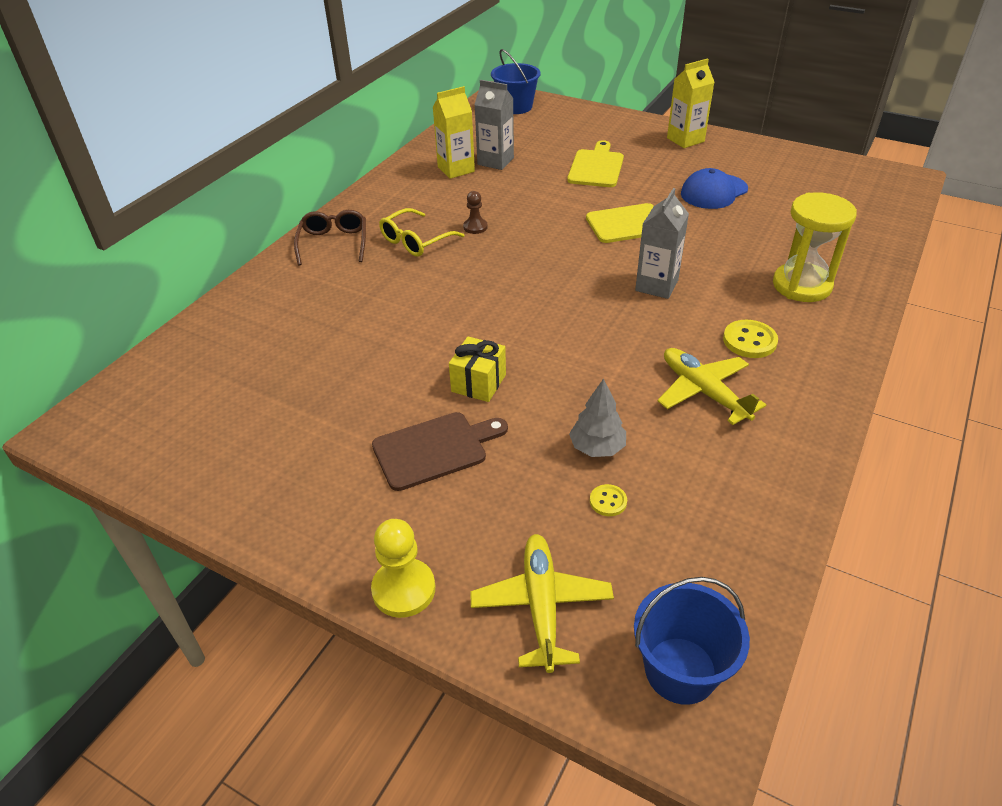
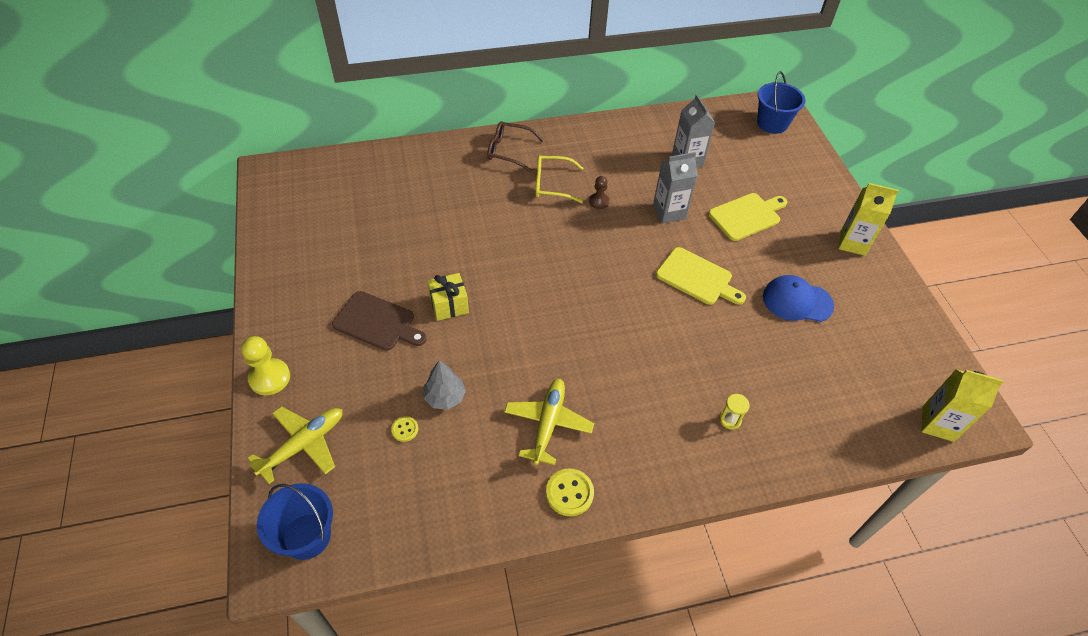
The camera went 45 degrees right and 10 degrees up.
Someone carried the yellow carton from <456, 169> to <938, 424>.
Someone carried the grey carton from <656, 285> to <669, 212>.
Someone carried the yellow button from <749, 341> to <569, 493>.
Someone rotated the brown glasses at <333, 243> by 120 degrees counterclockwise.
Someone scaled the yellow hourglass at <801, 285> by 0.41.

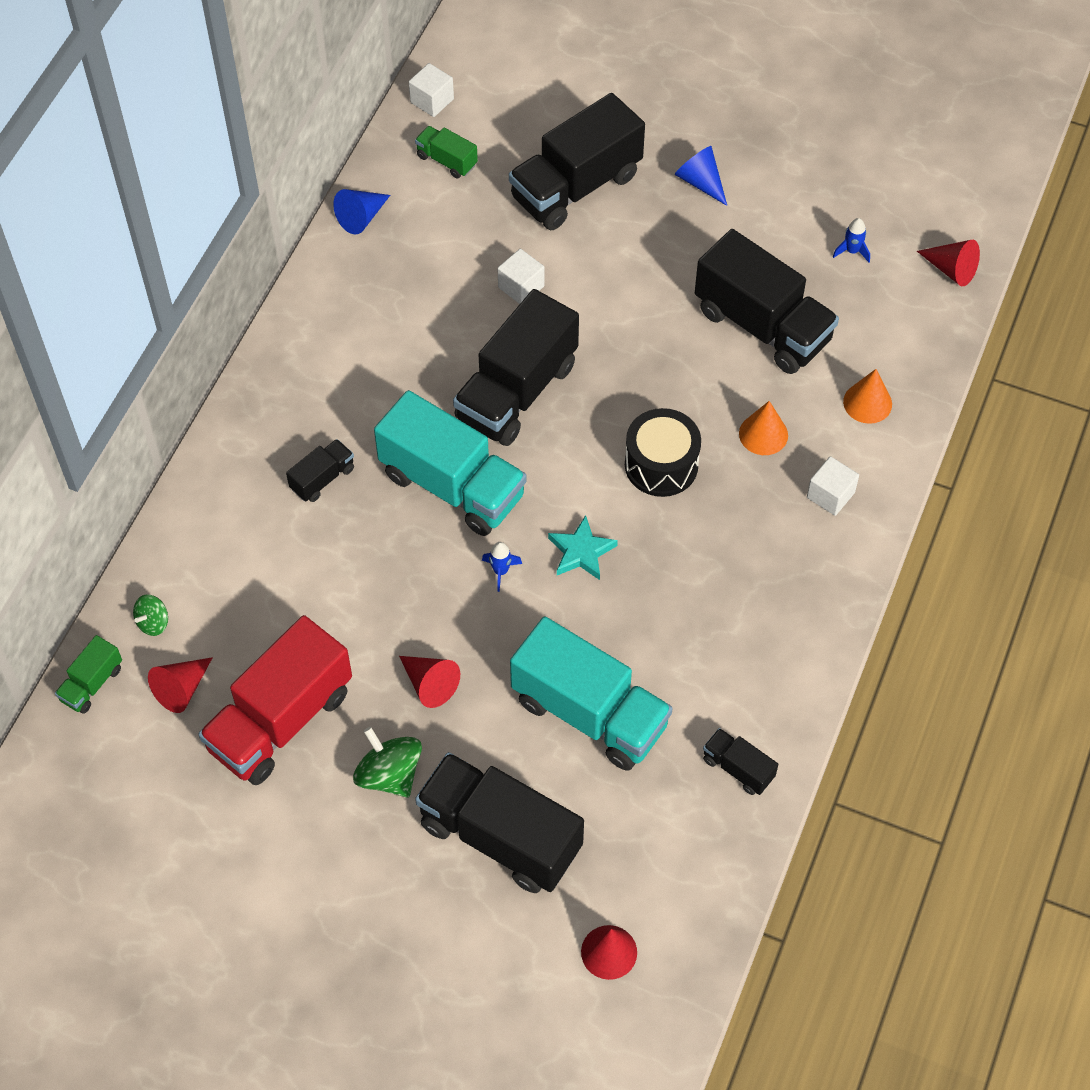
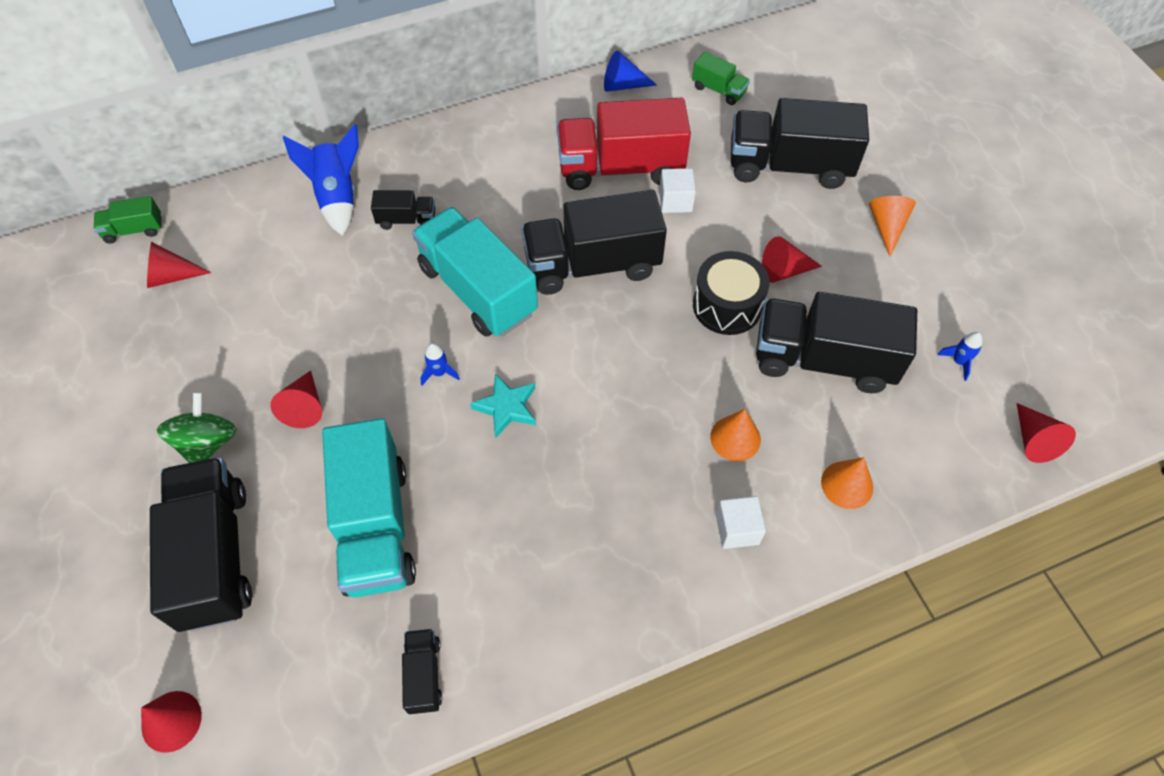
The camera went 45 degrees right and 0 degrees up.
Someone took away the green spinning top at <153, 622>.
Someone took away the white cube at <432, 101>.
Someone put down the blue rocket at <337, 197>.
Someone put down the red cone at <784, 270>.
Someone carried the red truck from <280, 720> to <620, 167>.
Someone carried the black drum from <661, 465> to <727, 305>.
Someone repainted the blue cone at <700, 182>, which became the orange cone at <887, 226>.
Someone rotated the turquoise truck at <452, 485> by 150 degrees clockwise.
Someone rotated the green truck at <447, 160> by 135 degrees clockwise.
Someone rotated the black truck at <762, 325> by 105 degrees clockwise.

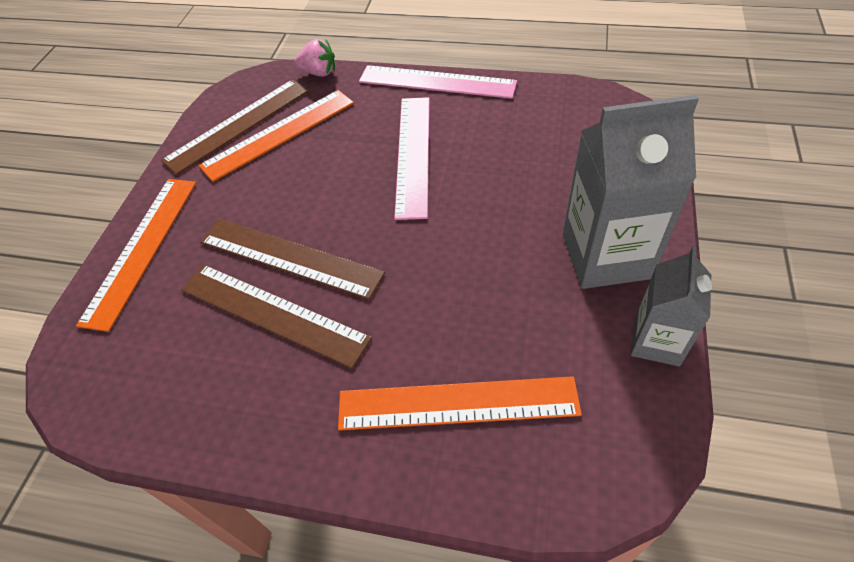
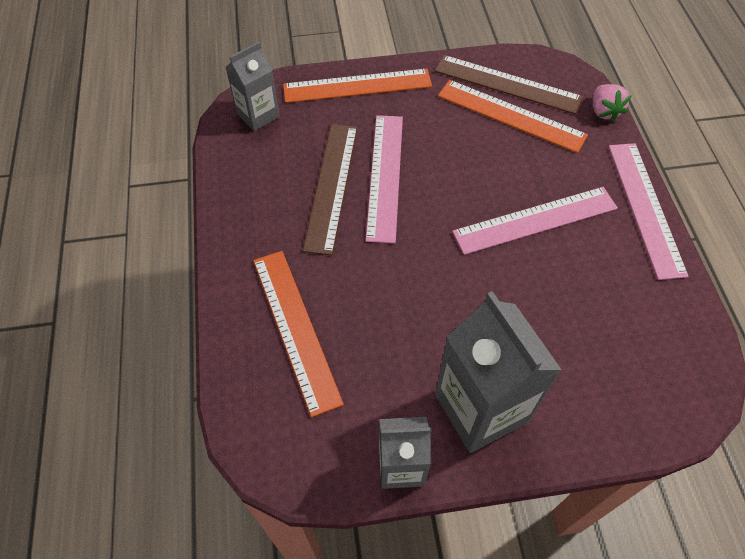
The camera went 65 degrees right and 5 degrees up.
Someone put down the grey carton at <258, 115>.
Someone repainted the brown ruler at <289, 257>, which became the pink ruler at <385, 176>.

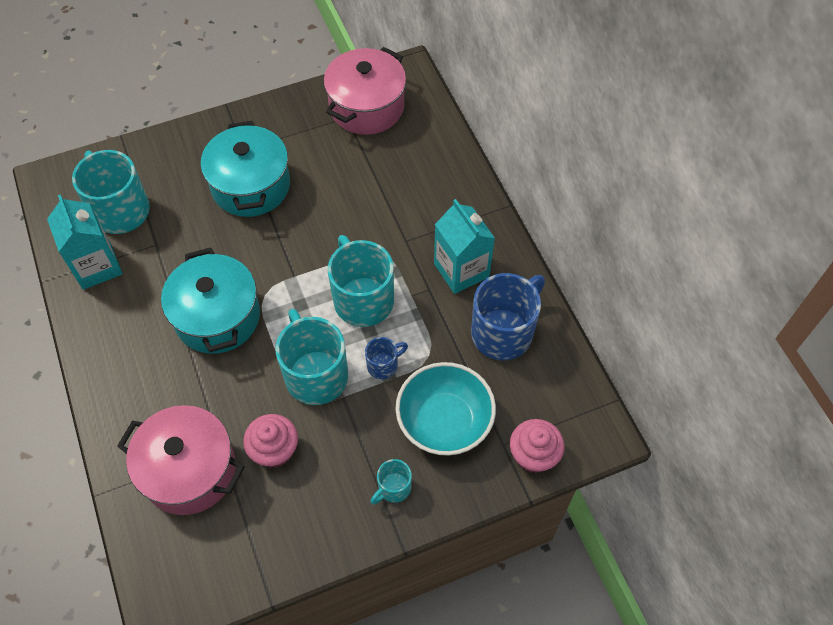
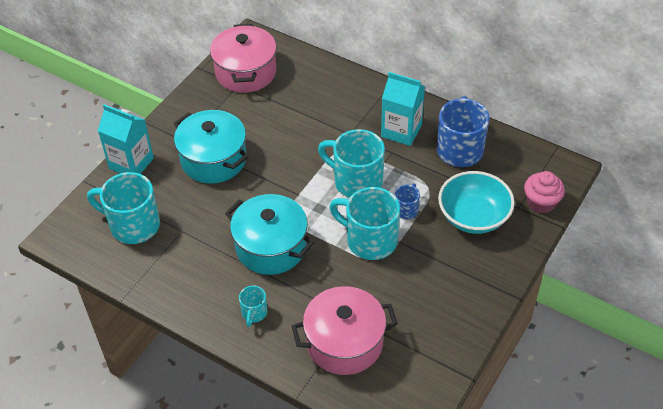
The camera went 35 degrees left and 10 degrees down.
Someone took away the pink cupcake at <274, 450>.
Someone carried the turquoise carton from <97, 266> to <131, 163>.
Someone carried the turquoise mug from <393, 488> to <254, 313>.

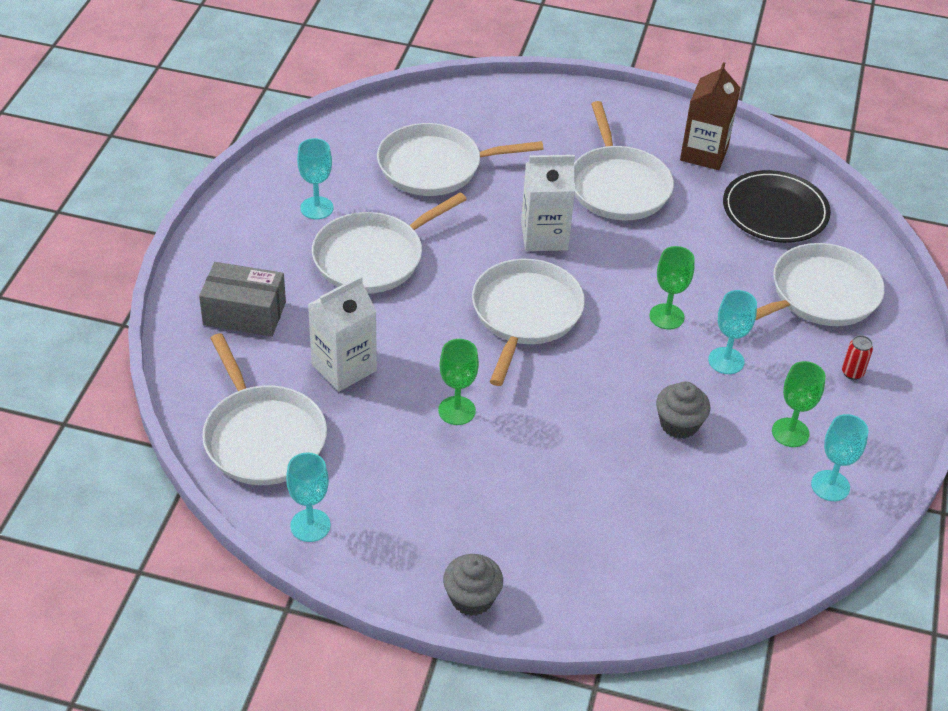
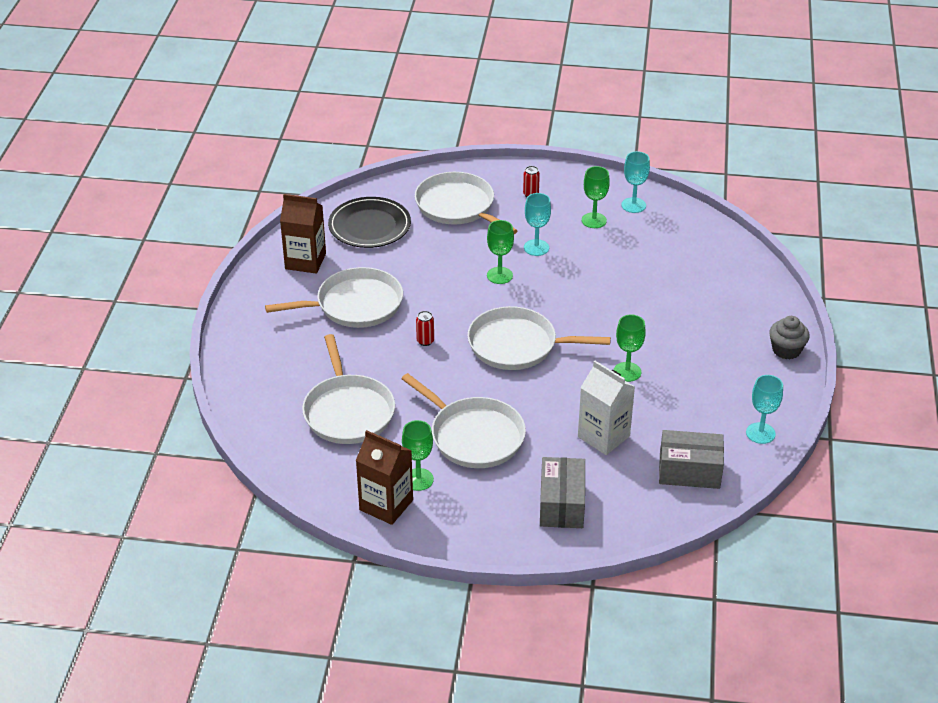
The camera went 95 degrees left and 5 degrees down.
Someone took away the grey cupcake at <679, 424>.
Someone put down the brown carton at <386, 505>.
Someone swapped the white pan at <262, 437> for the grey box at <689, 471>.
Someone swapped the white carton at <544, 236> for the red can at <425, 341>.
Someone repainted the turquoise goblet at <316, 208>, which became the green goblet at <418, 479>.

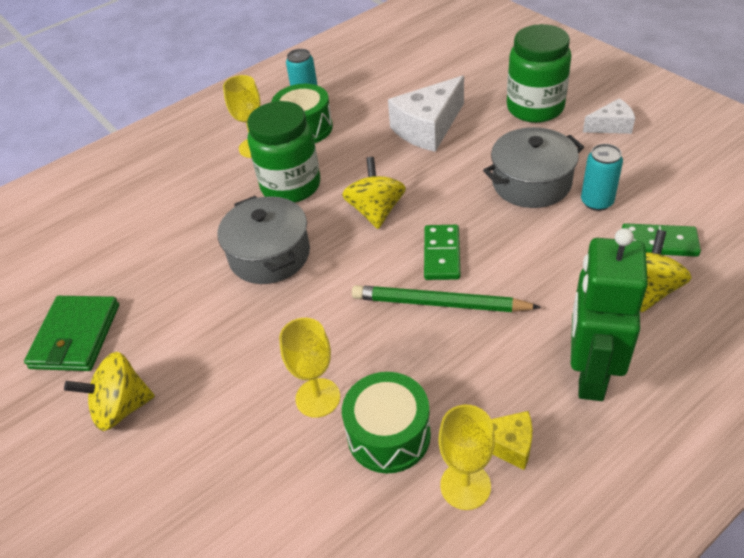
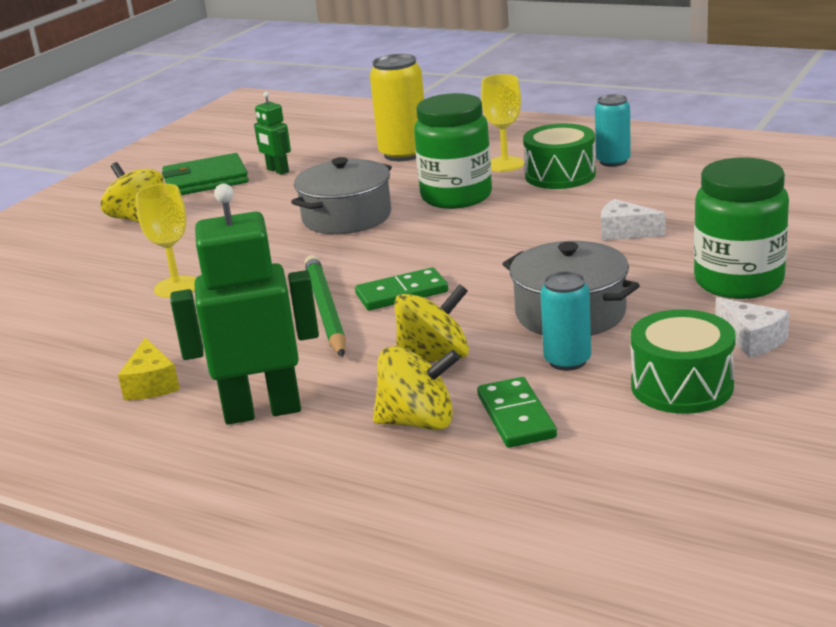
The camera went 65 degrees right and 20 degrees down.
Someone took away the yellow goblet at <465, 486>.
Someone put down the green robot at <277, 171>.
Someone put down the yellow can at <403, 154>.
Someone carried the yellow spinning top from <376, 211> to <434, 359>.
Someone carried the green drum from <388, 435> to <681, 386>.
Someone scaled the white cheese at <428, 128> by 0.55.

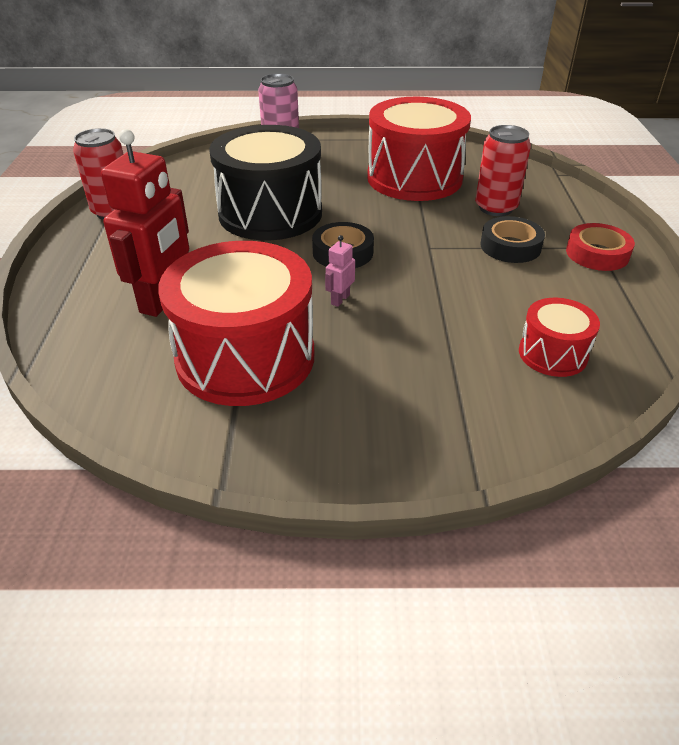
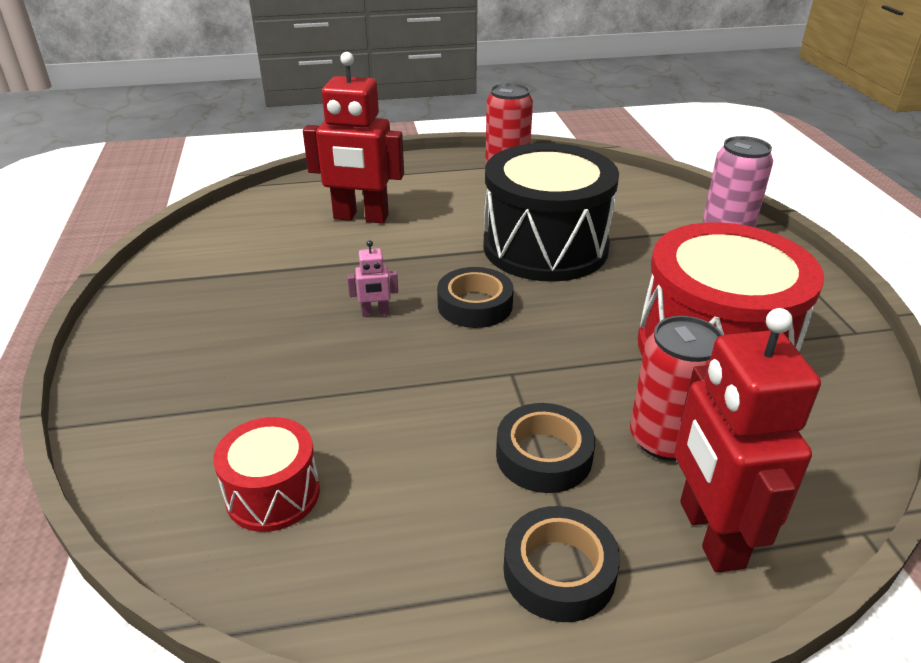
The camera went 80 degrees right and 5 degrees down.
Someone took away the red drum at <245, 357>.
Someone put down the red robot at <709, 534>.
Someone repainted the red tape at <597, 254>, which became the black tape at <559, 571>.
Someone rotated the pink robot at <340, 299> by 150 degrees clockwise.

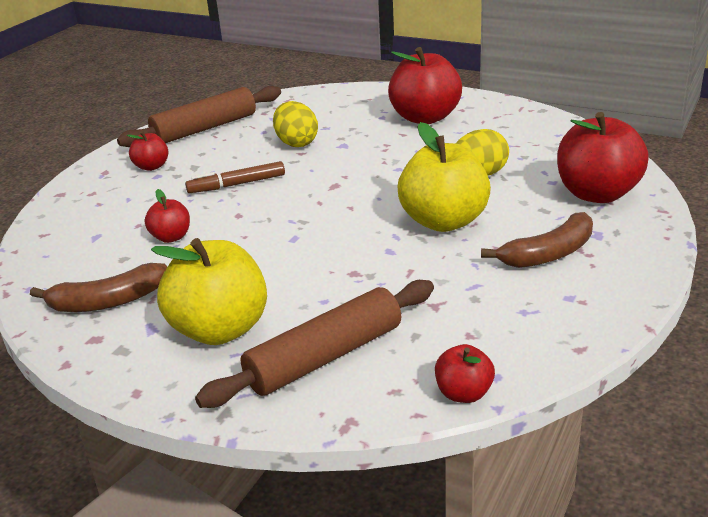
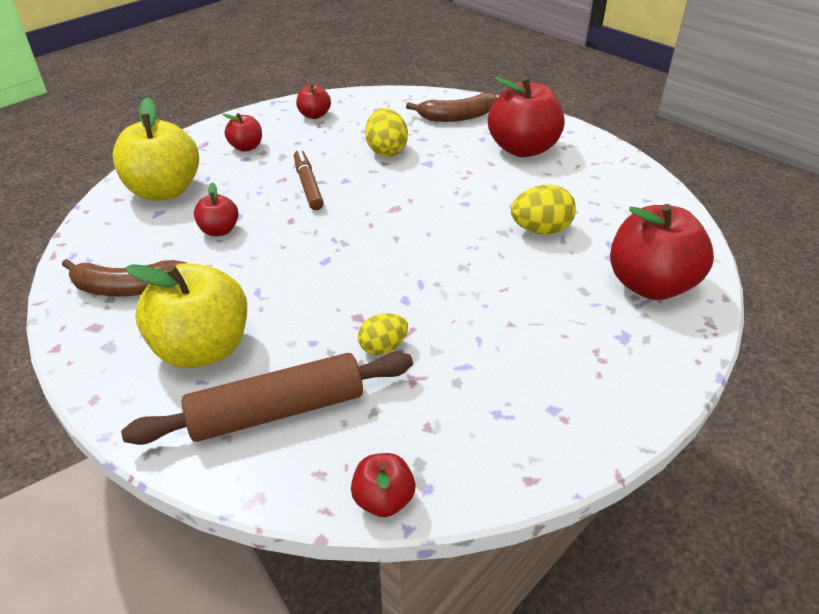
The camera went 15 degrees right and 10 degrees up.
Someone put down the yellow egg at <383, 347>.
Someone carried the yellow apple from <444, 221> to <164, 191>.
Someone carried the brown banana from <548, 254> to <457, 117>.
Someone swapped the brown rolling pin at <204, 128> for the red apple at <314, 115>.
Someone rotated the brown marker at <237, 184> by 75 degrees clockwise.

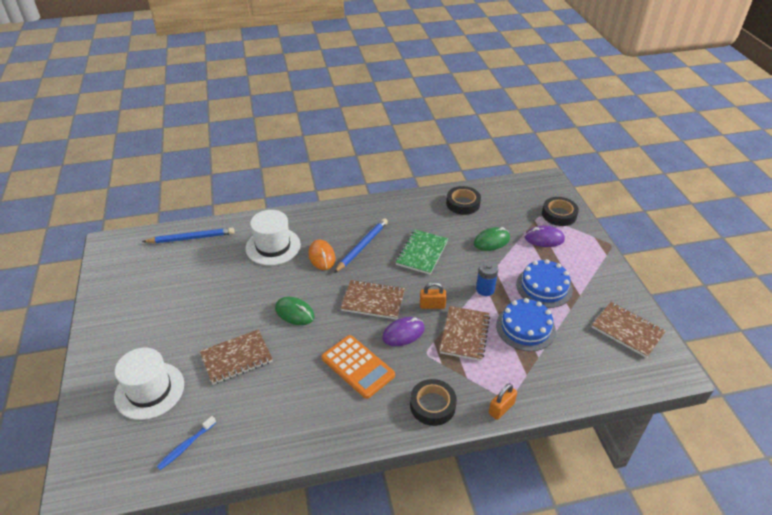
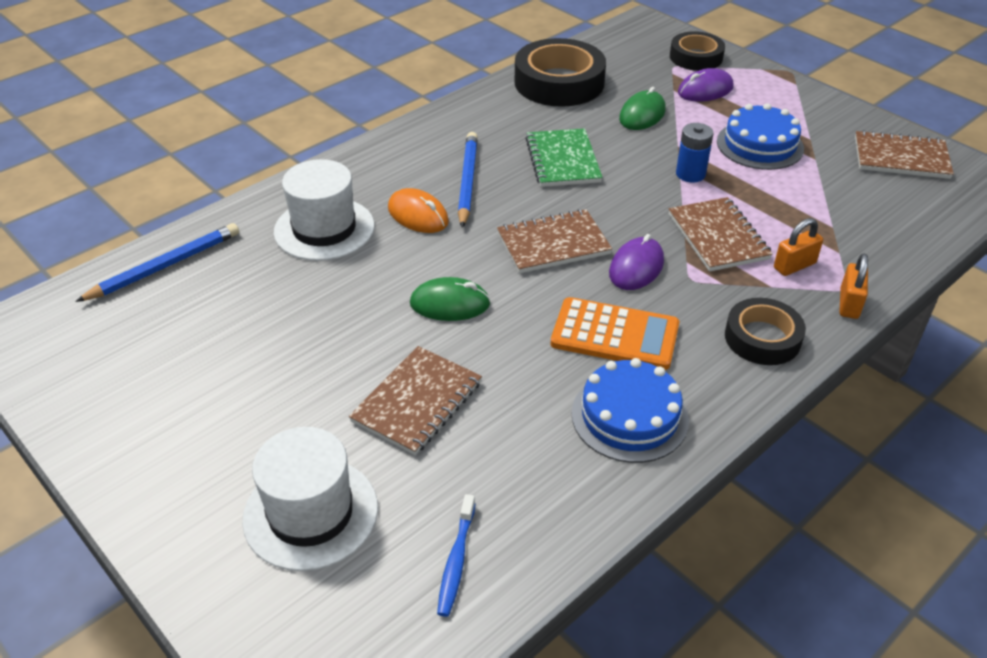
The camera went 30 degrees left and 0 degrees up.
Someone carried the orange padlock from <432, 305> to <794, 266>.
Someone carried the blue cake from <525, 327> to <629, 416>.
Someone scaled the black tape at <463, 203> by 1.64.

